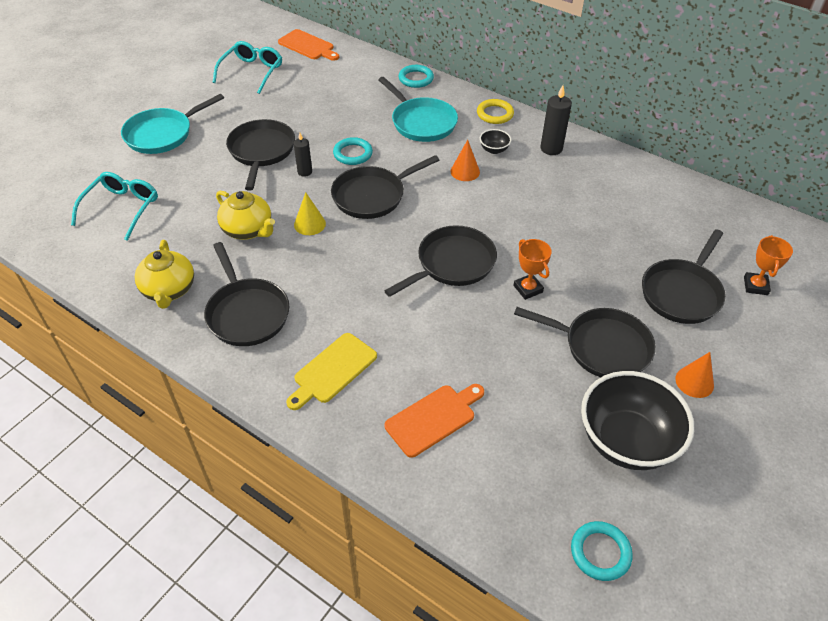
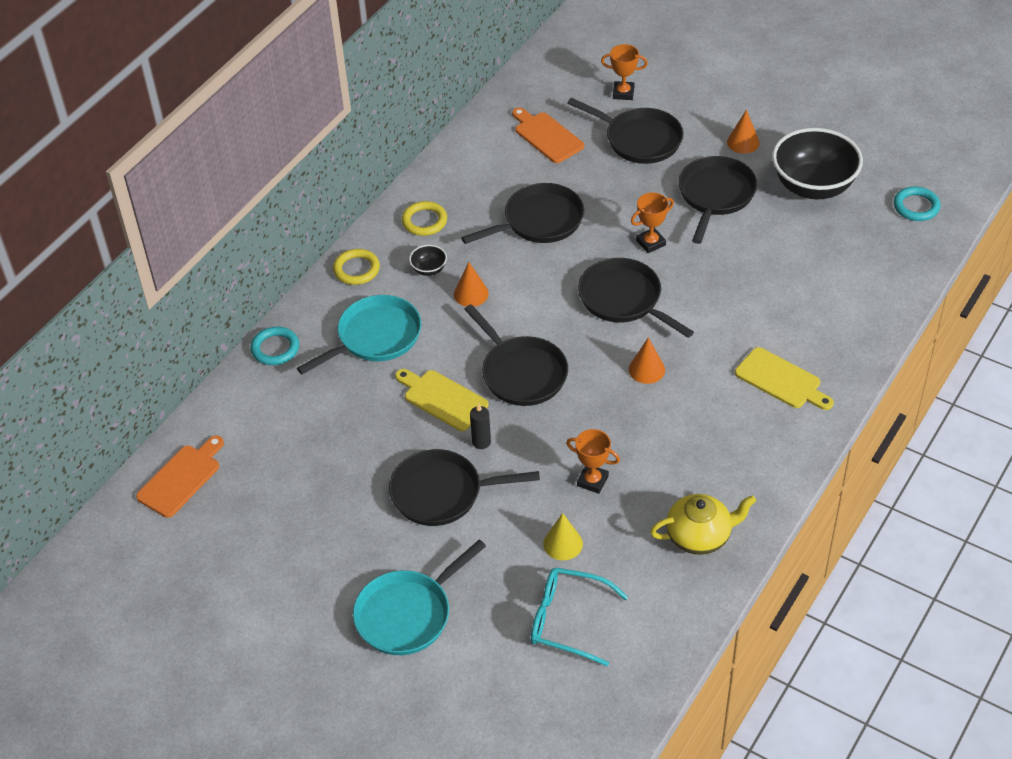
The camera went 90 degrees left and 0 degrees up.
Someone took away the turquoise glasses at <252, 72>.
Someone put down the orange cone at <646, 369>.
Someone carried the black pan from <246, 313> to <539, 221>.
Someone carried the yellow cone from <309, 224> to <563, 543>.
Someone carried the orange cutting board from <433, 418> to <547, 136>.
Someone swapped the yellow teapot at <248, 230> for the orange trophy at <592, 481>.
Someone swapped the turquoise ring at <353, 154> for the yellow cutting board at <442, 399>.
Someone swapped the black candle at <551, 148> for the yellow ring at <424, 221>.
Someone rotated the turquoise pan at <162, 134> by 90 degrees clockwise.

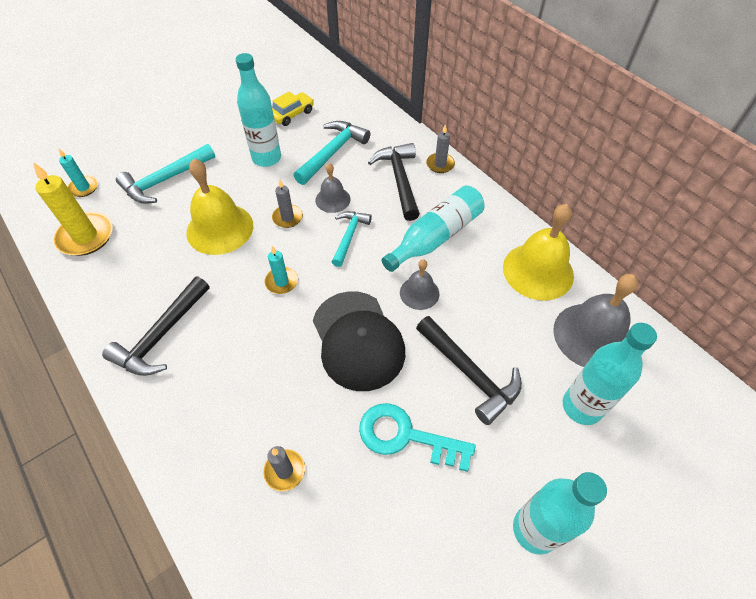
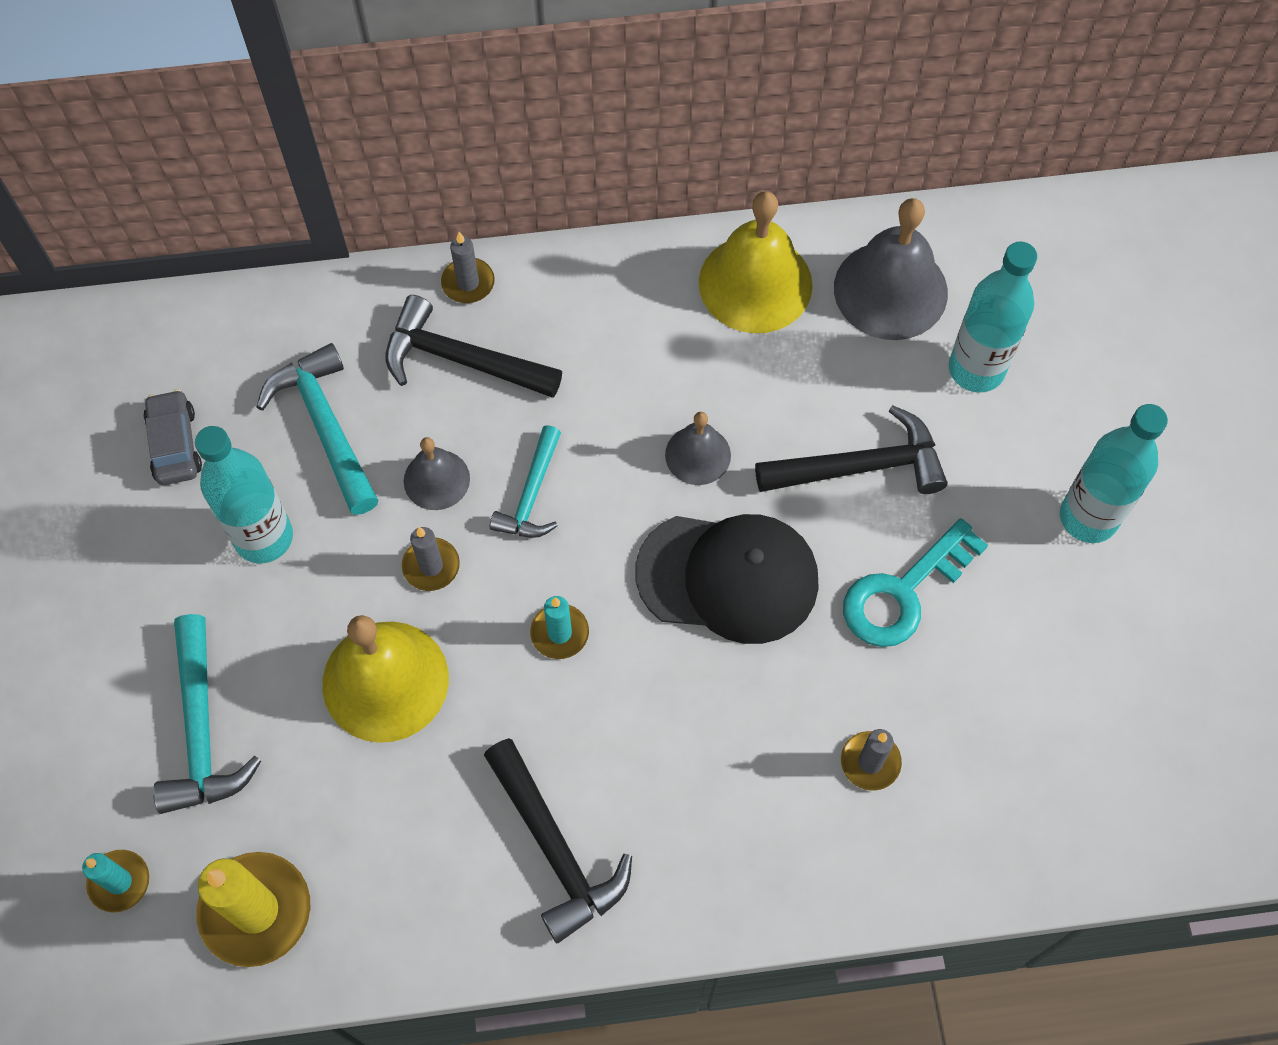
The camera went 60 degrees left and 10 degrees up.
Someone took away the turquoise bottle at <436, 237>.
Someone repainted the yellow car at <292, 114>, which became the grey car at <175, 444>.
Someone rotated the turquoise hammer at <349, 236> by 120 degrees counterclockwise.

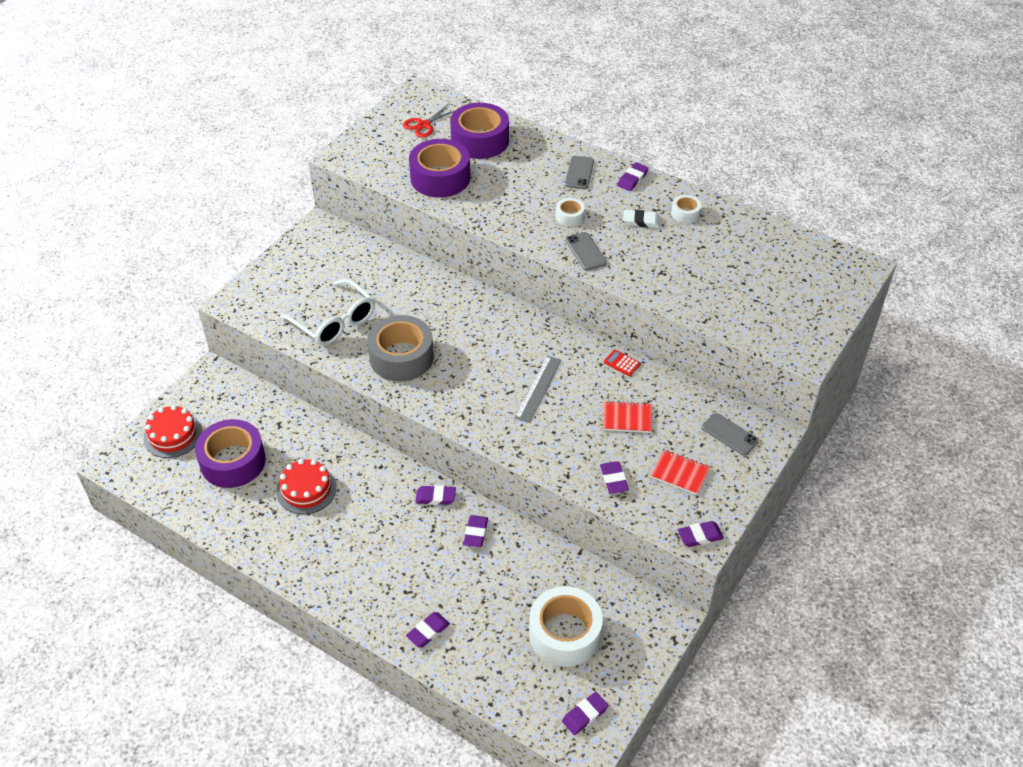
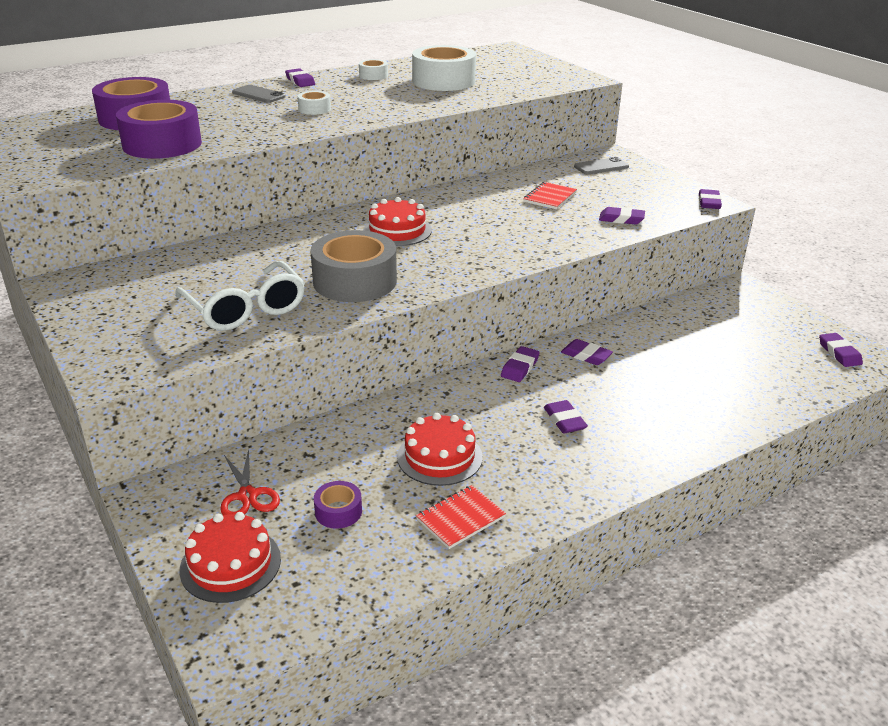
The camera went 65 degrees left and 15 degrees down.
Someone took away the grey ruler at <538, 388>.
Someone took away the grey phone at <585, 251>.
Someone took away the red calculator at <622, 363>.
Someone took away the white eraser at <641, 221>.
Someone put down the red cake at <397, 231>.
Someone carried the red scissors from <424, 125> to <247, 495>.
Someone carried the purple eraser from <428, 631> to <564, 420>.
Someone carried the white tape from <564, 634> to <443, 81>.
Someone carried the red notebook from <680, 473> to <460, 518>.
Someone rotated the white glasses at <334, 322> by 75 degrees clockwise.
Someone scaled the purple tape at <233, 461> by 0.46.

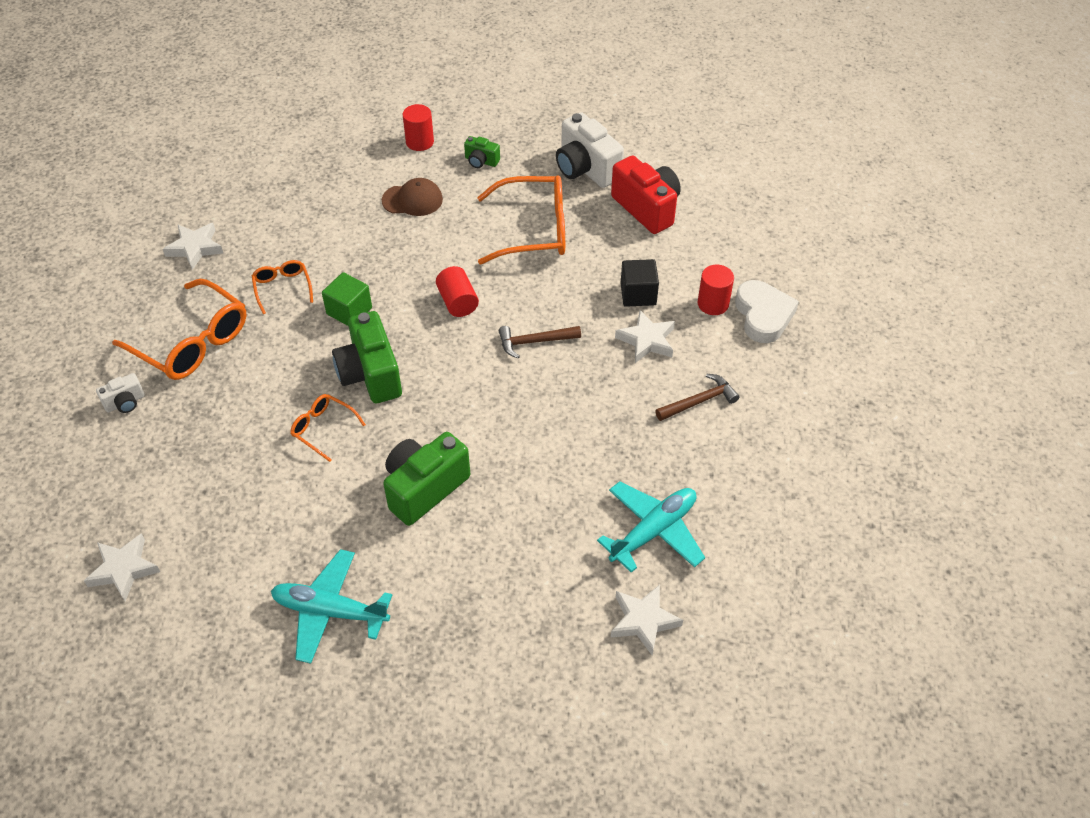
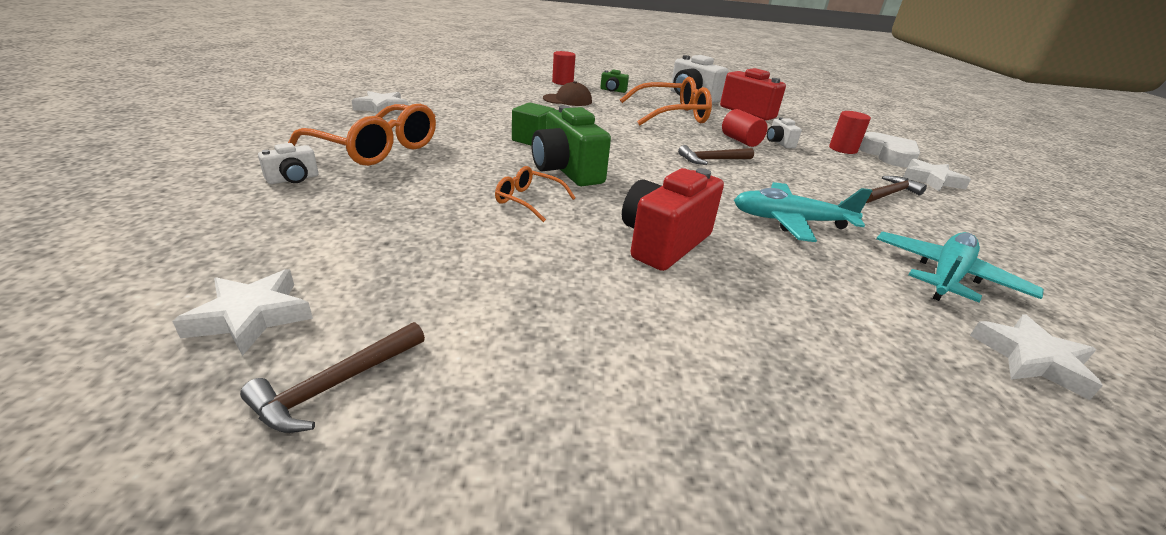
The camera went 10 degrees left and 20 degrees down.
Someone took away the orange glasses at <282, 288>.
Someone put down the brown hammer at <335, 385>.
Someone carried the turquoise plane from <330, 611> to <790, 221>.
Someone carried the red cylinder from <457, 302> to <740, 141>.
Someone carried the white star from <646, 340> to <931, 180>.
Someone swapped the black cube at <638, 294> for the white camera at <779, 143>.
Someone repainted the green camera at <424, 488>, which became the red camera at <663, 243>.

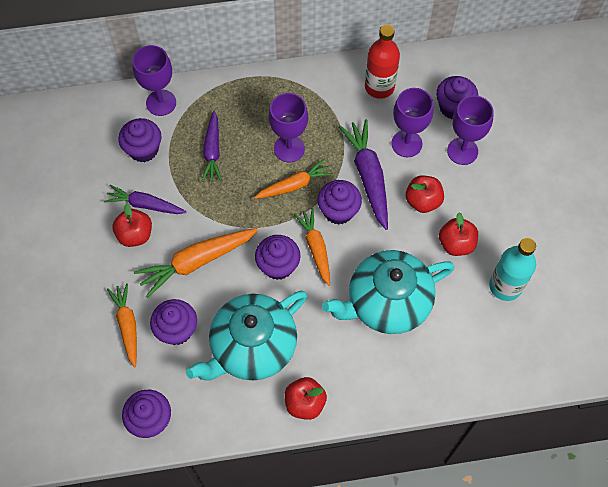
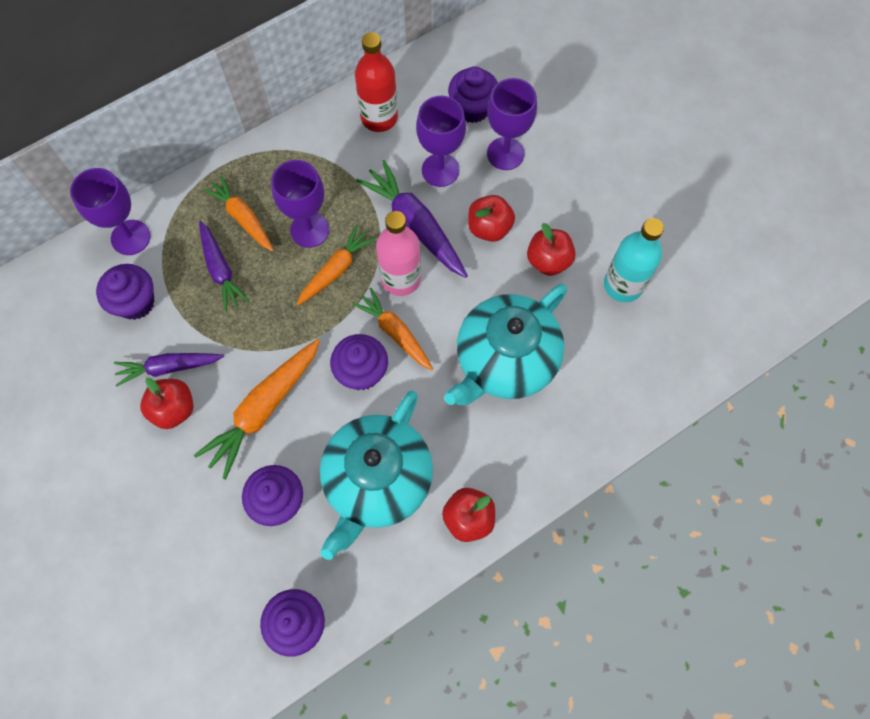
The camera went 25 degrees left and 5 degrees up.
Someone carried the orange carrot from <127, 326> to <243, 218>.
Someone swapped the purple cupcake at <338, 211> for the pink bottle at <400, 279>.

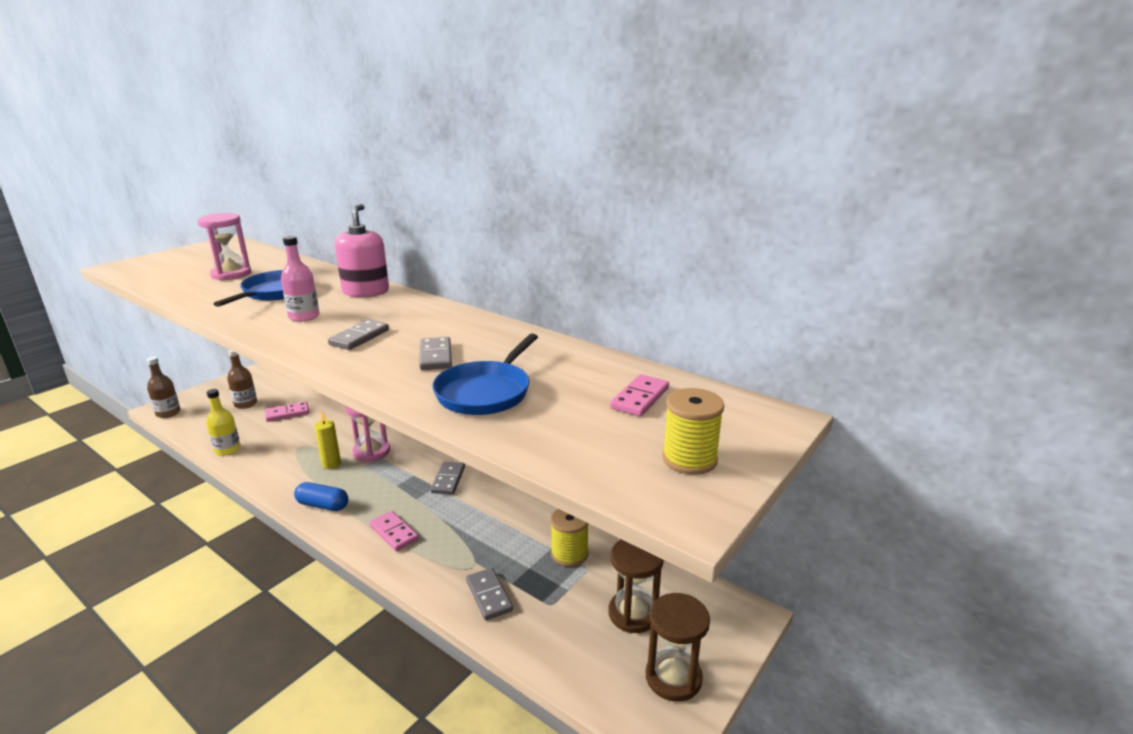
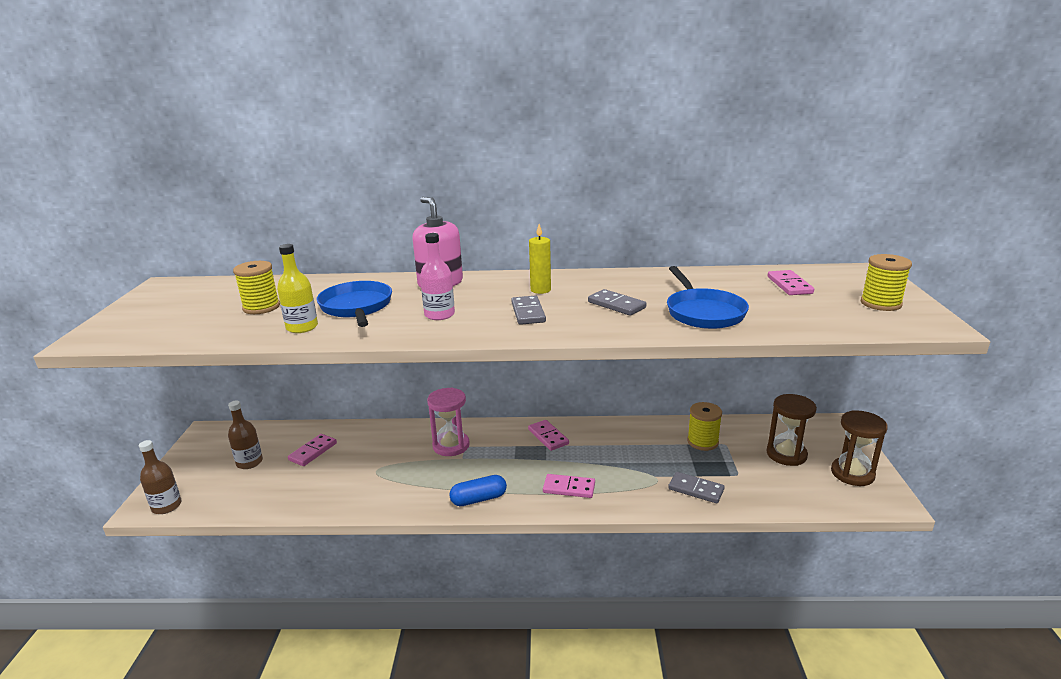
The camera went 35 degrees left and 0 degrees up.
Someone carried the yellow bottle from <227, 449> to <302, 327>.
Someone carried the yellow candle from <331, 464> to <540, 290>.
Someone swapped the pink hourglass at <231, 274> for the yellow spool at <261, 307>.
Someone repainted the grey domino at <448, 480>, which became the pink domino at <548, 437>.

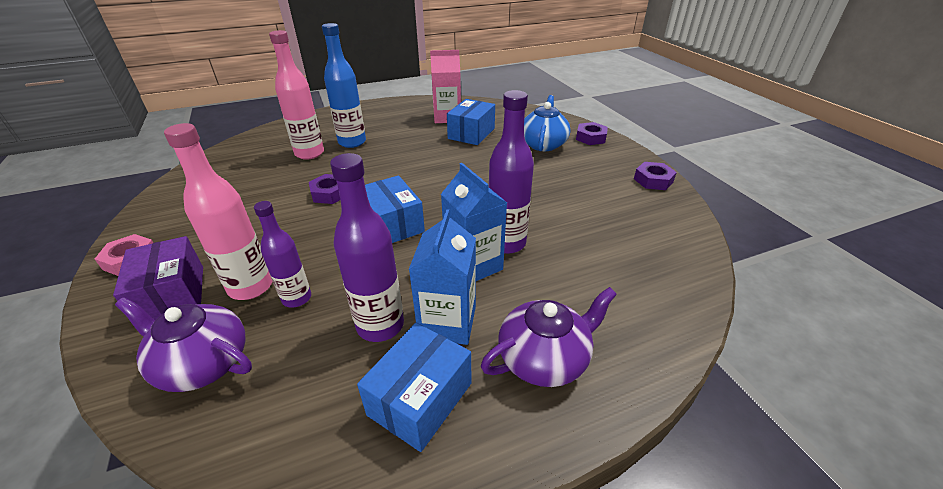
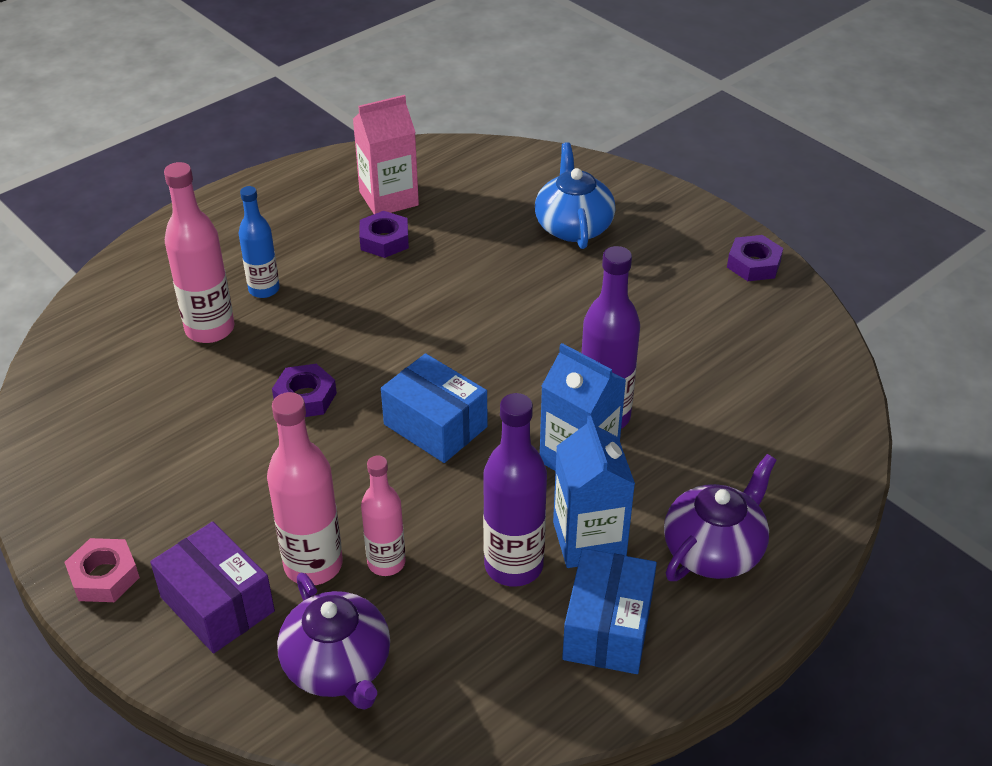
The camera went 20 degrees left and 5 degrees up.
Someone took away the blue box at <471, 133>.
Someone carried the purple nut from <590, 138> to <384, 240>.
Someone repainted the purple bottle at <297, 298>, which became the pink bottle at <386, 562>.
Someone rotated the purple teapot at <203, 363> by 120 degrees counterclockwise.
Someone scaled the blue bottle at <352, 142> by 0.65.

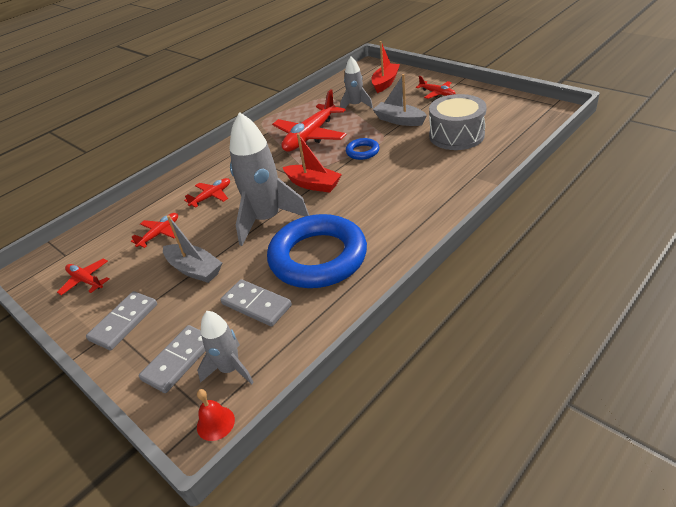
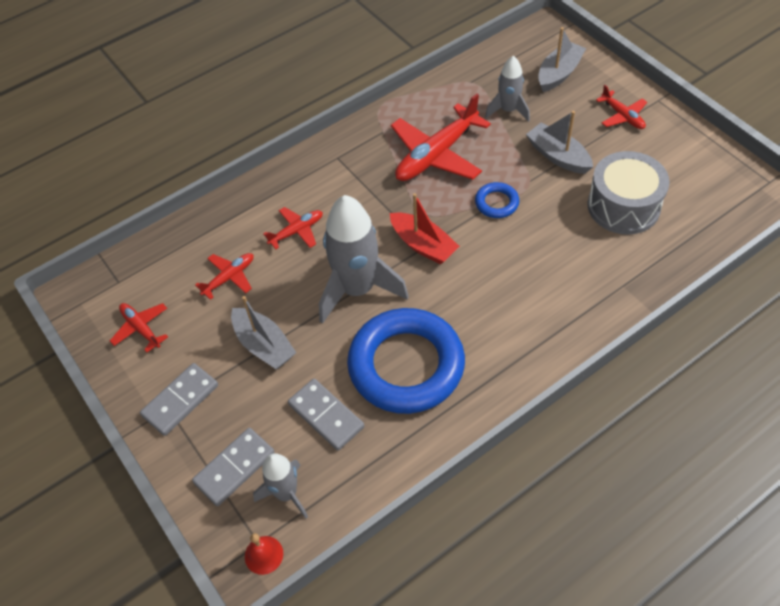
The camera went 10 degrees right and 15 degrees up.
Someone repainted the red boat at <385, 83>, which became the grey boat at <559, 73>.

